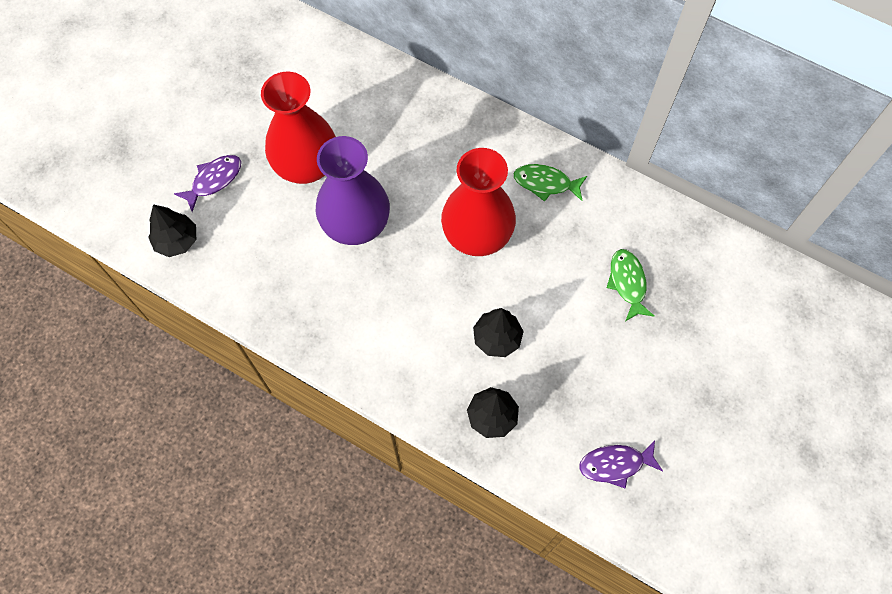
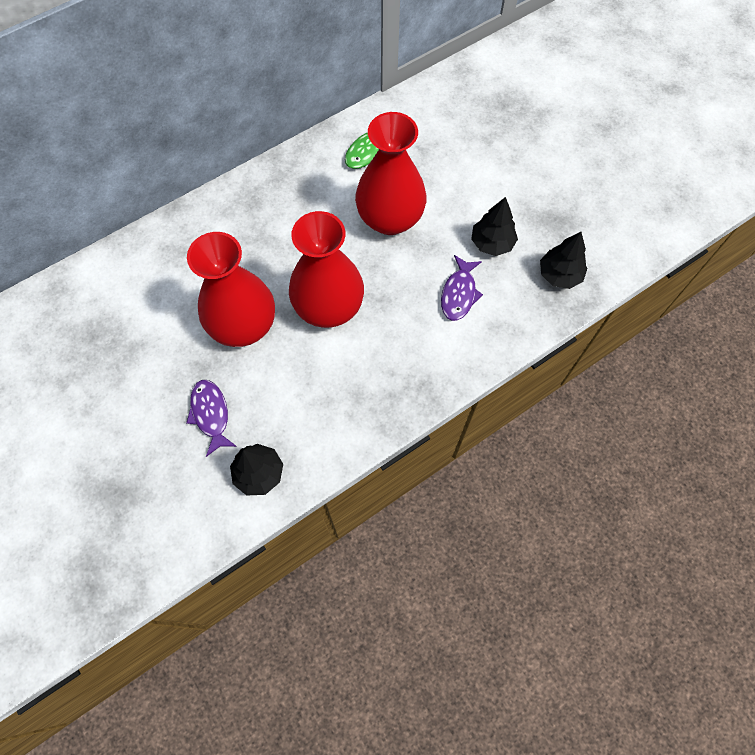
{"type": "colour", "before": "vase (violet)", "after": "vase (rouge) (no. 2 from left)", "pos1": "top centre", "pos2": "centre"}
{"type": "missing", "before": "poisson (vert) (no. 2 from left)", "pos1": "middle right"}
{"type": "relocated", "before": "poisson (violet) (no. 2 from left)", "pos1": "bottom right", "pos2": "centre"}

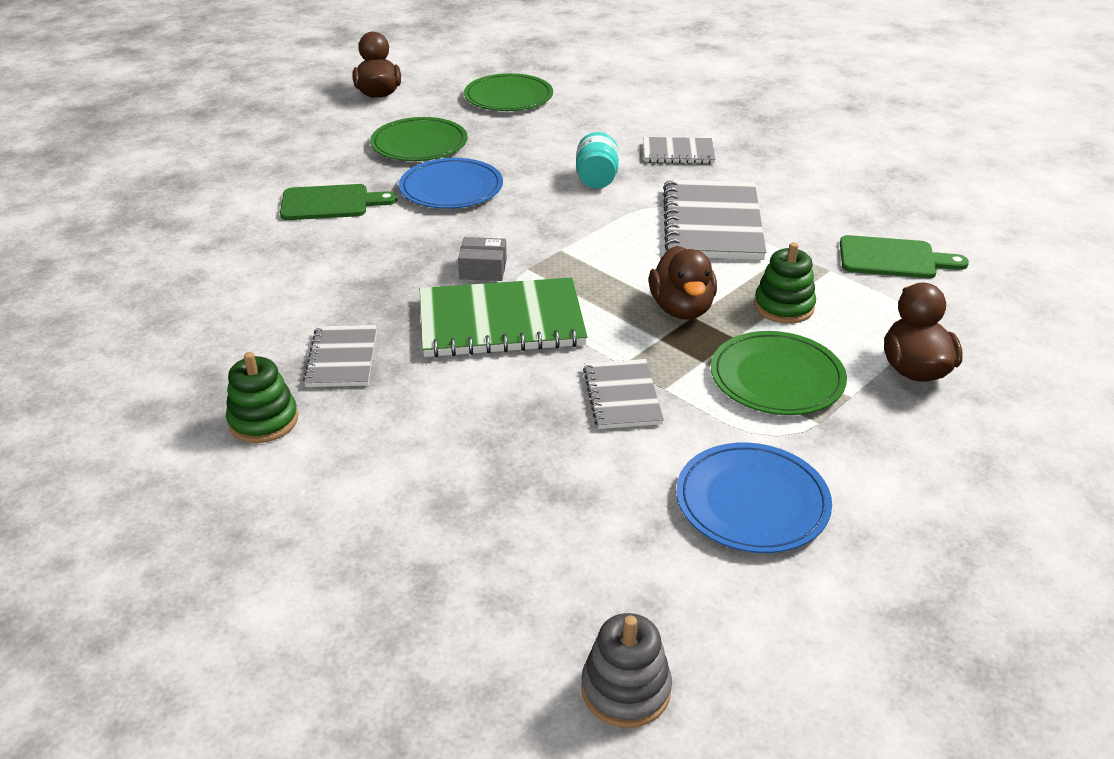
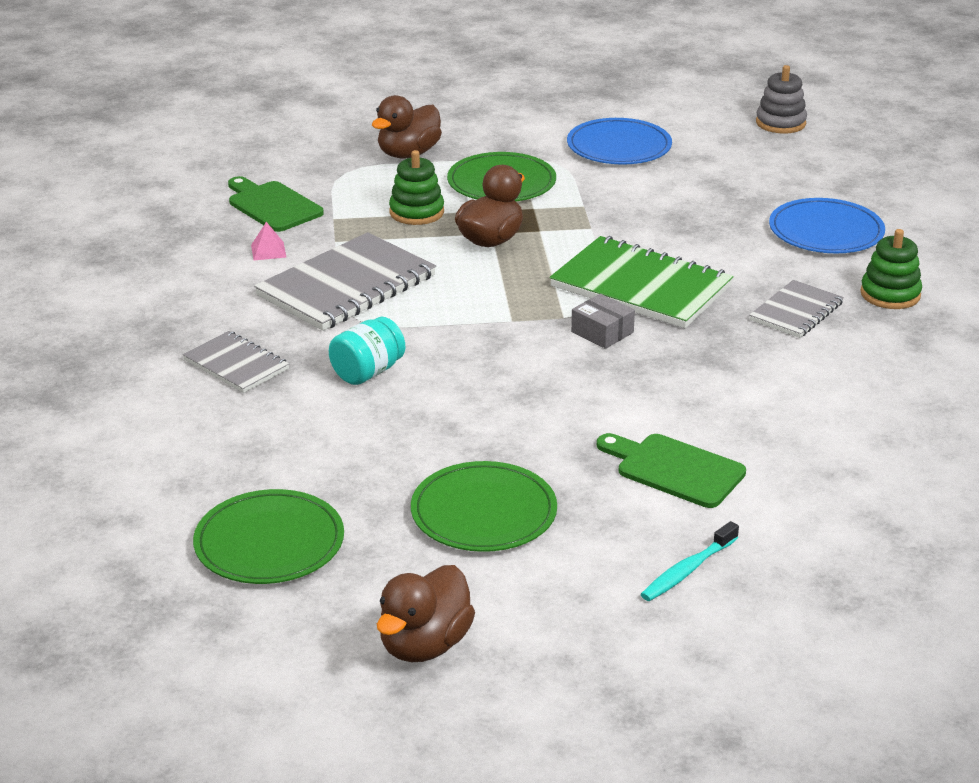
{"type": "relocated", "before": "assiette (bleu) (no. 1 from left in the first image)", "after": "assiette (bleu) (no. 2 from left)", "pos1": "top centre", "pos2": "top right"}
{"type": "missing", "before": "carnet (gris) (no. 2 from left)", "pos1": "centre"}
{"type": "appeared", "after": "pyramide (rose)", "pos2": "top left"}
{"type": "appeared", "after": "brosse à dents (turquoise)", "pos2": "bottom right"}

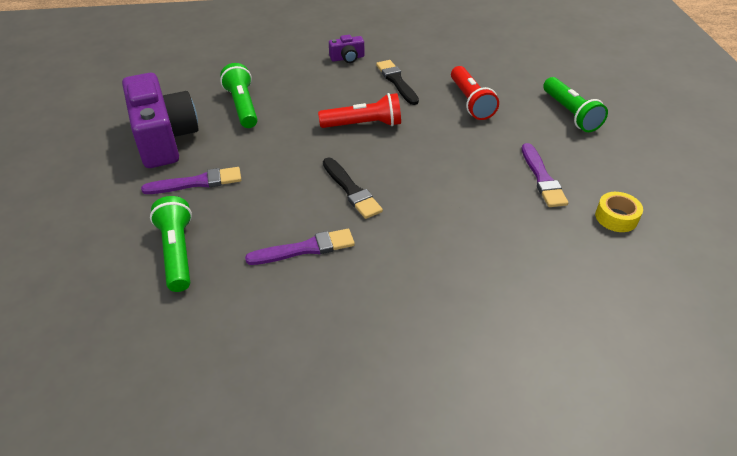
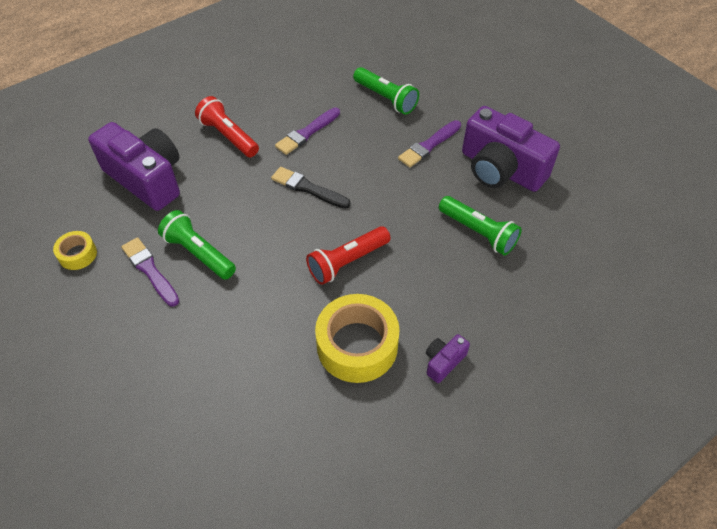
{"type": "exchanged", "before": "pinceau (noir) (no. 2 from left)", "after": "ruban adhésif (jaune) (no. 2 from left)", "pos1": "top centre", "pos2": "centre"}
{"type": "relocated", "before": "lampe de poche (rouge) (no. 2 from left in the first image)", "after": "lampe de poche (rouge) (no. 1 from left)", "pos1": "top centre", "pos2": "top left"}
{"type": "relocated", "before": "lampe de poche (vert) (no. 3 from left in the first image)", "after": "lampe de poche (vert) (no. 1 from left)", "pos1": "top right", "pos2": "middle left"}
{"type": "appeared", "after": "appareil photo (violet) (no. 1 from left)", "pos2": "top left"}

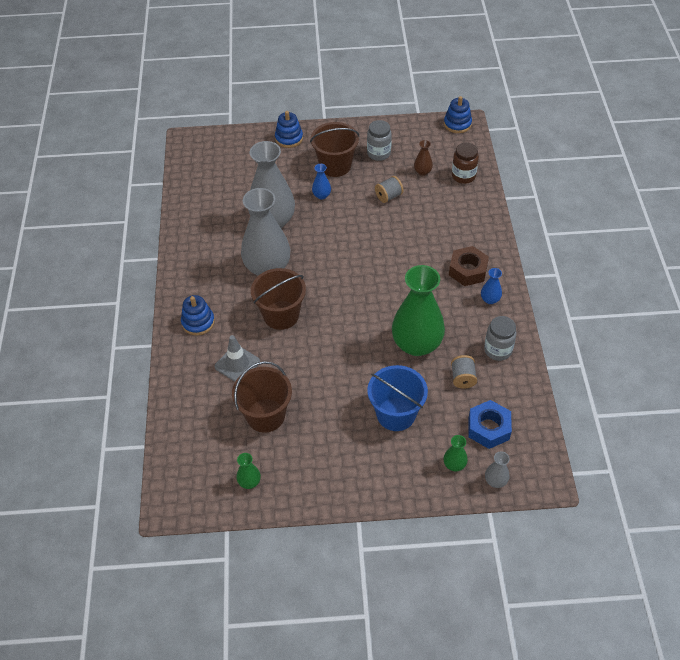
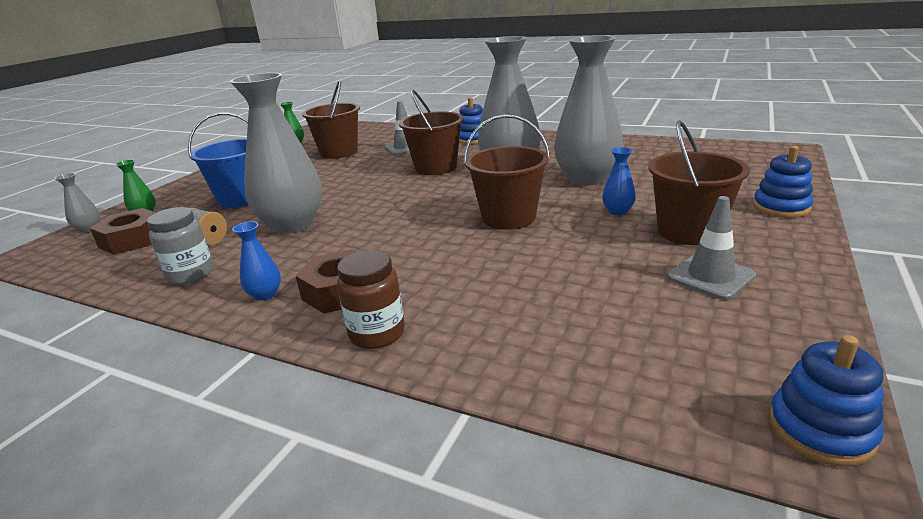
{"type": "exchanged", "before": "bocal (gris) (no. 1 from left)", "after": "cône de chantier (gris) (no. 2 from left)", "pos1": "top centre", "pos2": "middle right"}
{"type": "missing", "before": "vase (marron)", "pos1": "top centre"}
{"type": "relocated", "before": "bocal (marron)", "pos1": "top right", "pos2": "centre"}
{"type": "missing", "before": "bobine (gris) (no. 1 from left)", "pos1": "top centre"}
{"type": "colour", "before": "vase (vert) (no. 2 from left)", "after": "vase (gris) (no. 2 from left)", "pos1": "centre", "pos2": "top left"}
{"type": "colour", "before": "écrou (bleu)", "after": "écrou (marron) (no. 1 from left)", "pos1": "middle right", "pos2": "middle left"}
{"type": "appeared", "after": "seau (marron) (no. 3 from left)", "pos2": "top centre"}

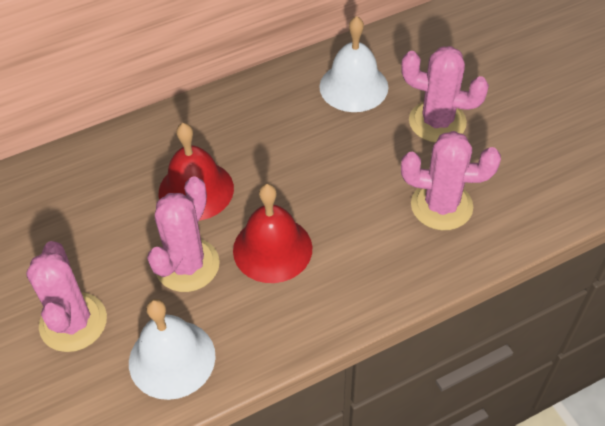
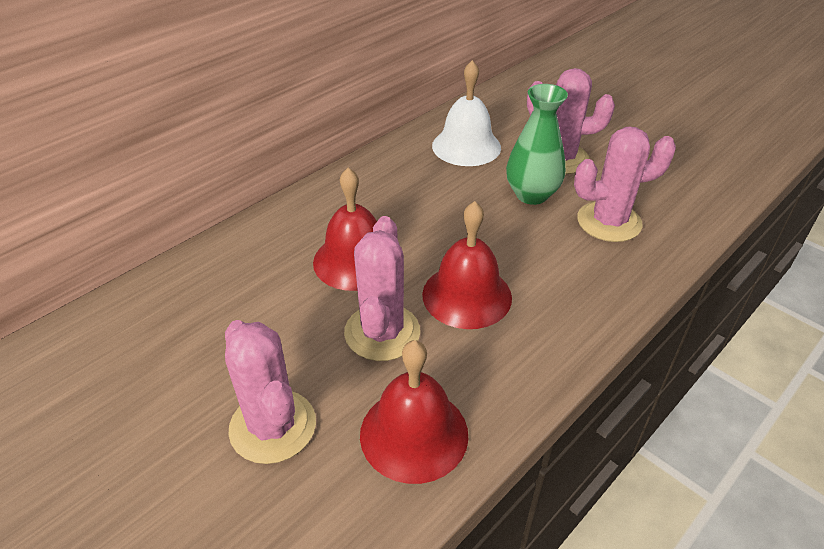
{"type": "colour", "before": "cloche (blanc) (no. 1 from left)", "after": "cloche (rouge) (no. 2 from left)", "pos1": "bottom left", "pos2": "bottom centre"}
{"type": "appeared", "after": "vase (vert)", "pos2": "top centre"}

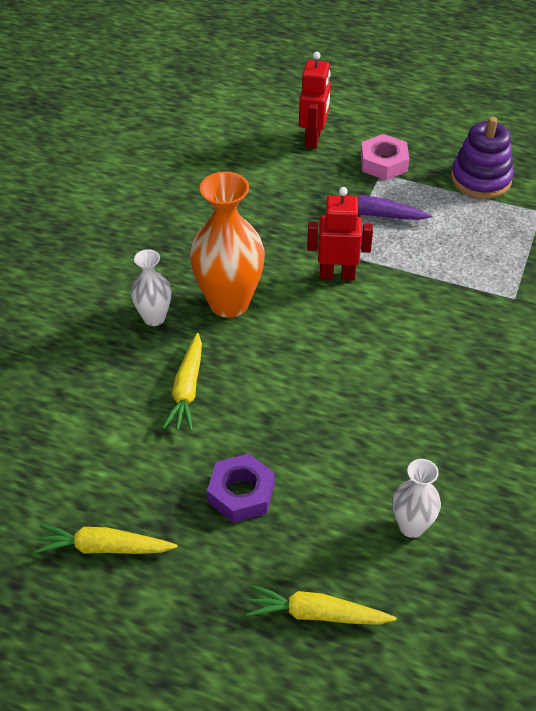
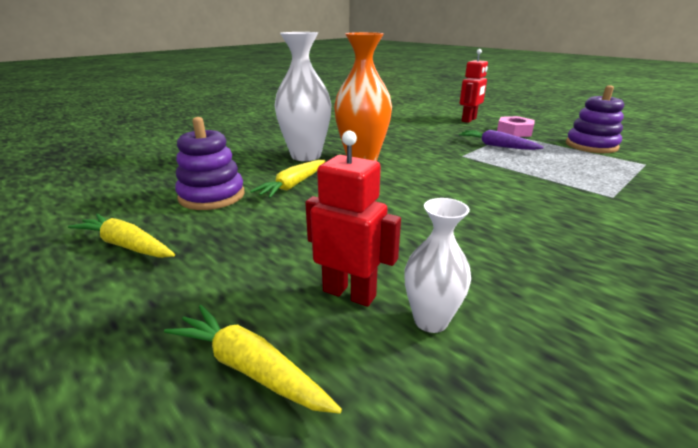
{"type": "relocated", "before": "robot (rouge) (no. 2 from left in the first image)", "after": "robot (rouge) (no. 1 from left)", "pos1": "top centre", "pos2": "centre"}
{"type": "size", "before": "vase (blanc) (no. 1 from left)", "pos1": "middle left", "pos2": "top centre", "scale": 1.83}
{"type": "missing", "before": "écrou (violet)", "pos1": "bottom centre"}
{"type": "appeared", "after": "jouet à empiler (violet) (no. 1 from left)", "pos2": "middle left"}

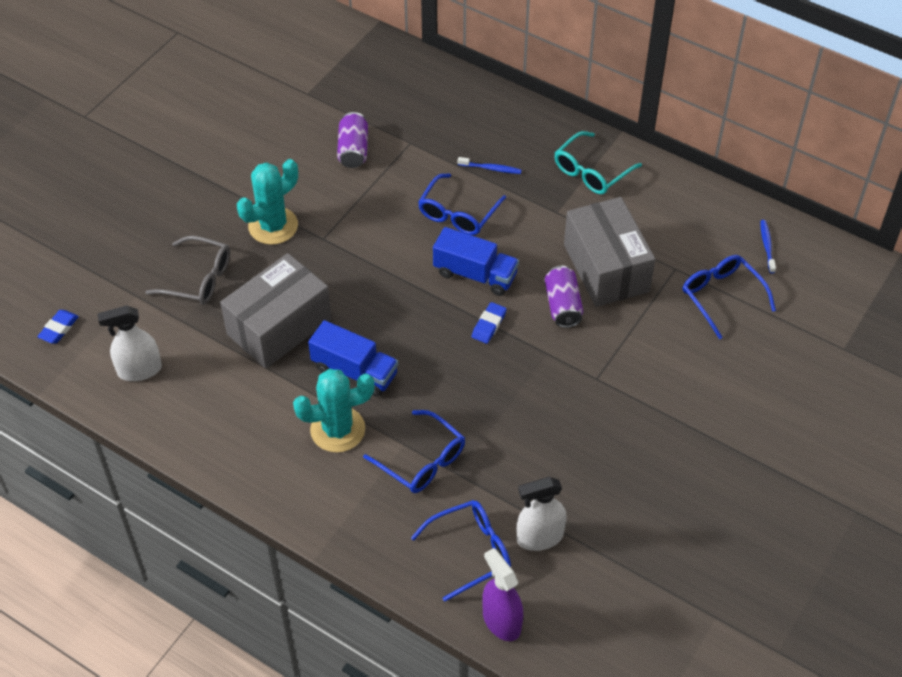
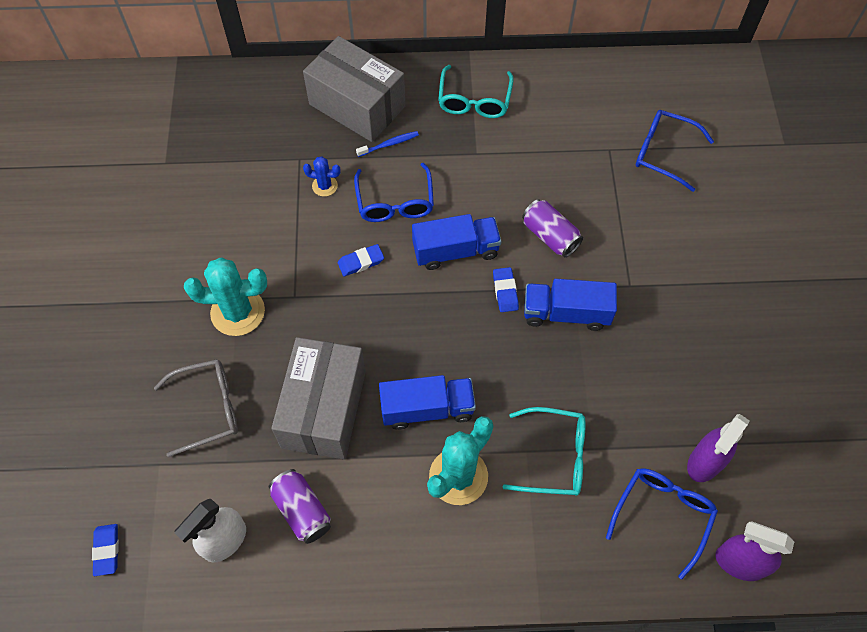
{"type": "relocated", "before": "canette (violet) (no. 1 from left)", "pos1": "top centre", "pos2": "bottom centre"}
{"type": "spun", "before": "cactus (turquoise) (no. 1 from left)", "pos1": "top left", "pos2": "middle left", "turn": 75}
{"type": "relocated", "before": "boîte (gris) (no. 2 from left)", "pos1": "middle right", "pos2": "top centre"}
{"type": "missing", "before": "brosse à dents (bleu) (no. 2 from left)", "pos1": "middle right"}
{"type": "colour", "before": "lunettes (bleu) (no. 1 from left)", "after": "lunettes (turquoise) (no. 2 from left)", "pos1": "centre", "pos2": "bottom centre"}
{"type": "colour", "before": "vaporisateur (blanc) (no. 2 from left)", "after": "vaporisateur (violet) (no. 1 from left)", "pos1": "bottom centre", "pos2": "bottom right"}
{"type": "appeared", "after": "cactus (bleu)", "pos2": "top centre"}
{"type": "appeared", "after": "gomme (bleu) (no. 2 from left)", "pos2": "centre"}
{"type": "appeared", "after": "camion (bleu) (no. 3 from left)", "pos2": "centre"}

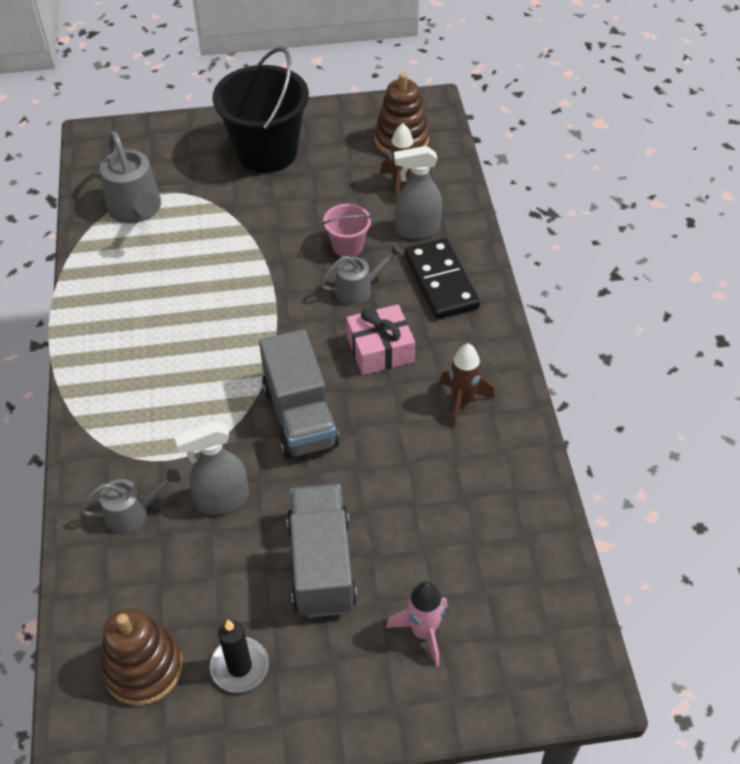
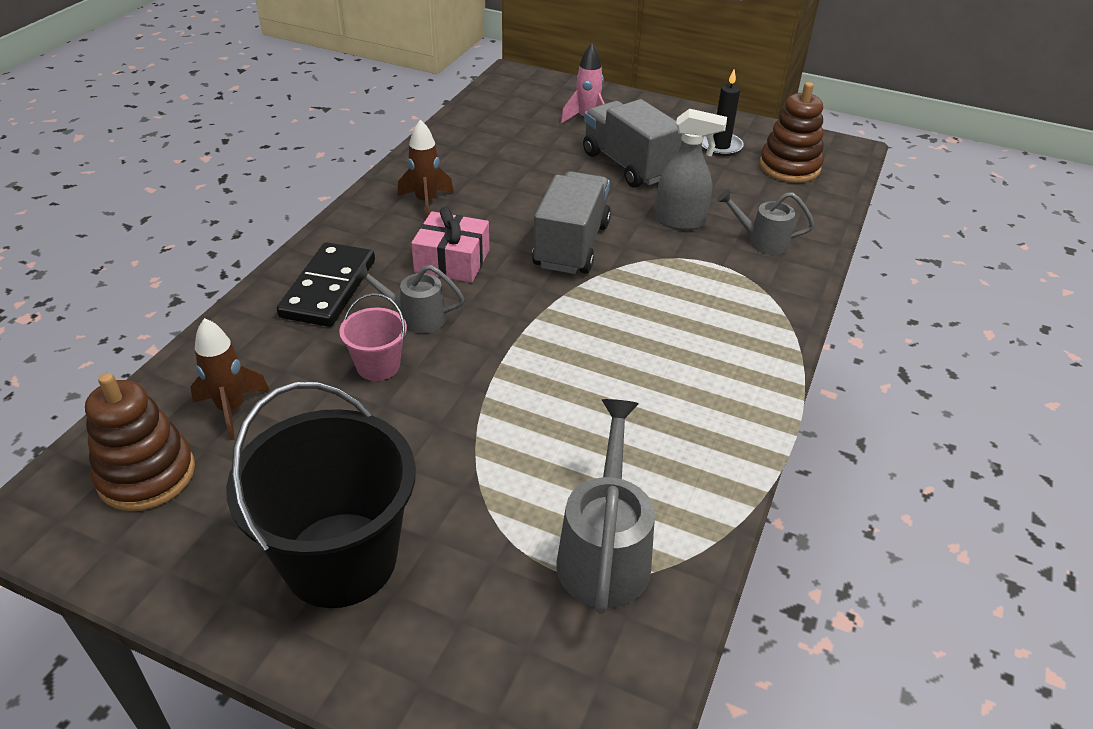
{"type": "missing", "before": "vaporisateur (gris) (no. 2 from left)", "pos1": "top centre"}
{"type": "spun", "before": "camion (gris) (no. 2 from left)", "pos1": "bottom centre", "pos2": "top centre", "turn": 120}

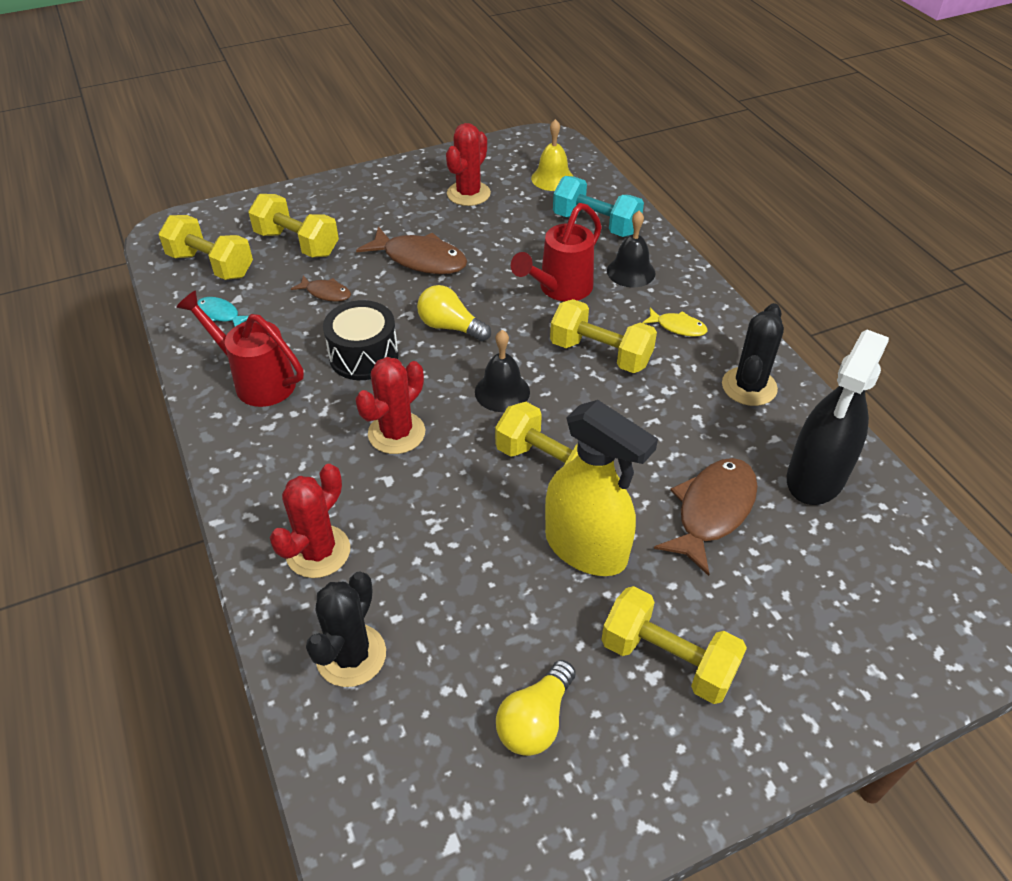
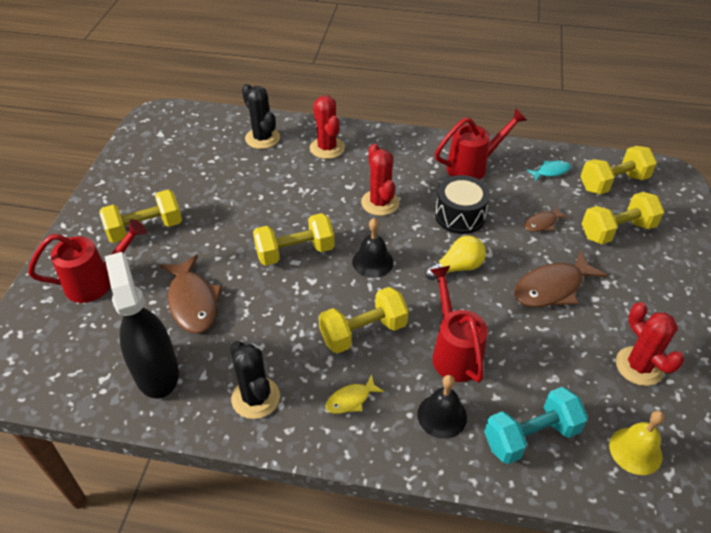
{"type": "missing", "before": "vaporisateur (jaune)", "pos1": "centre"}
{"type": "missing", "before": "ampoule (jaune) (no. 2 from left)", "pos1": "bottom centre"}
{"type": "appeared", "after": "arrosoir (rouge) (no. 1 from left)", "pos2": "middle left"}

